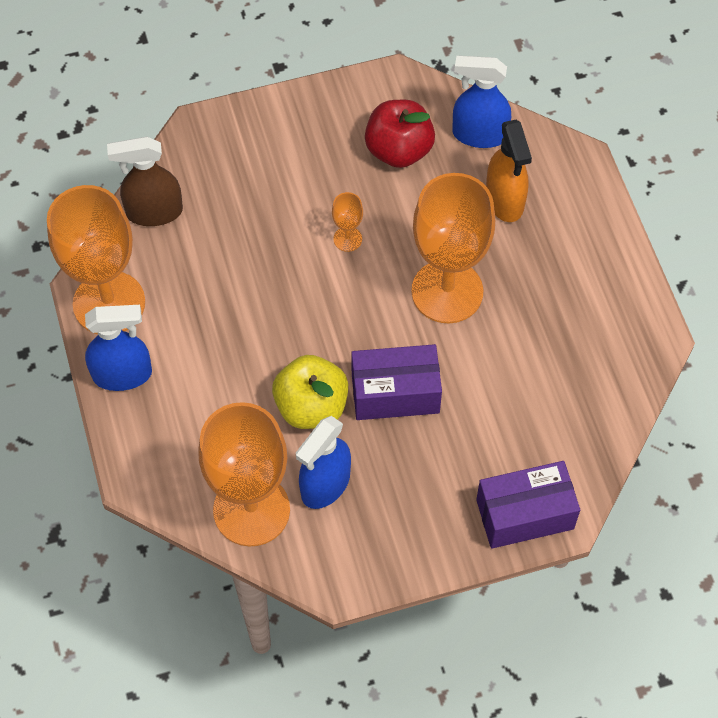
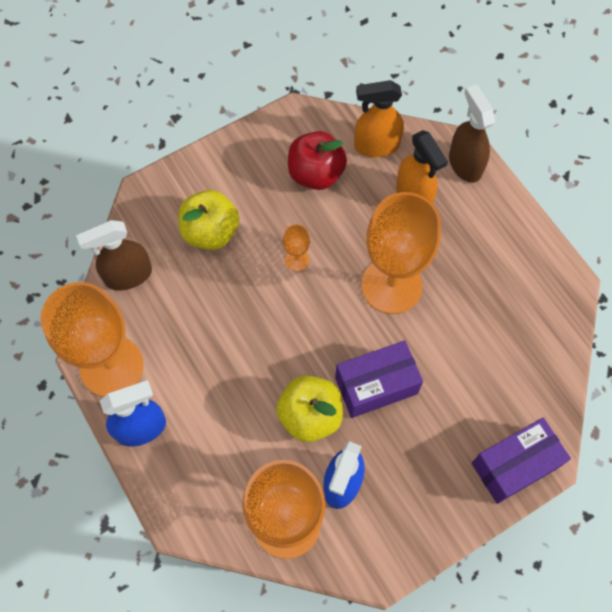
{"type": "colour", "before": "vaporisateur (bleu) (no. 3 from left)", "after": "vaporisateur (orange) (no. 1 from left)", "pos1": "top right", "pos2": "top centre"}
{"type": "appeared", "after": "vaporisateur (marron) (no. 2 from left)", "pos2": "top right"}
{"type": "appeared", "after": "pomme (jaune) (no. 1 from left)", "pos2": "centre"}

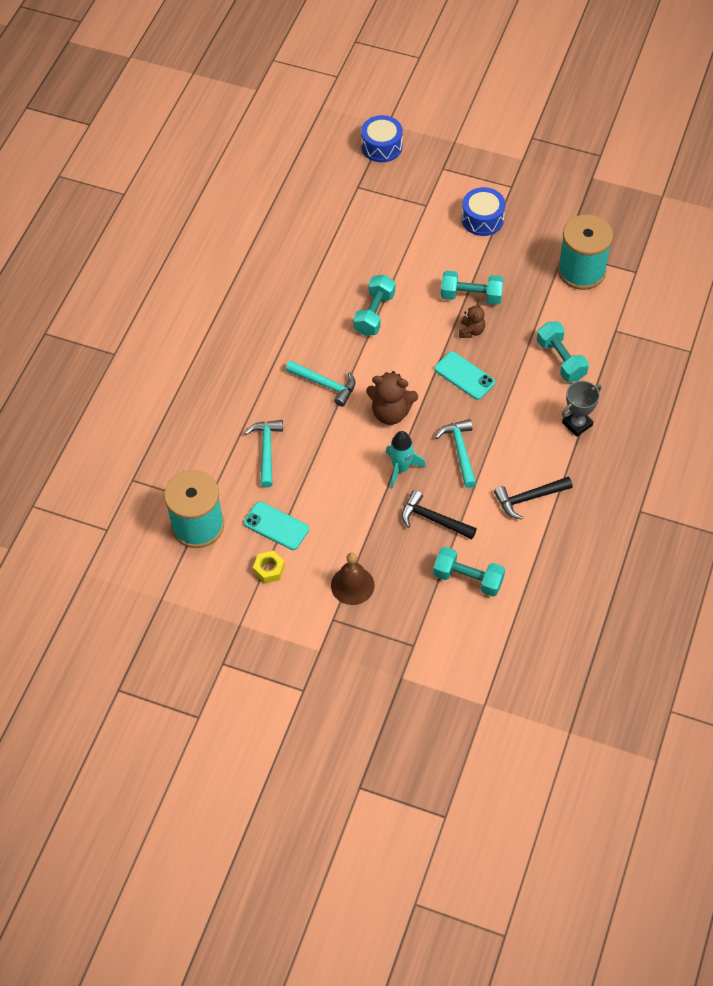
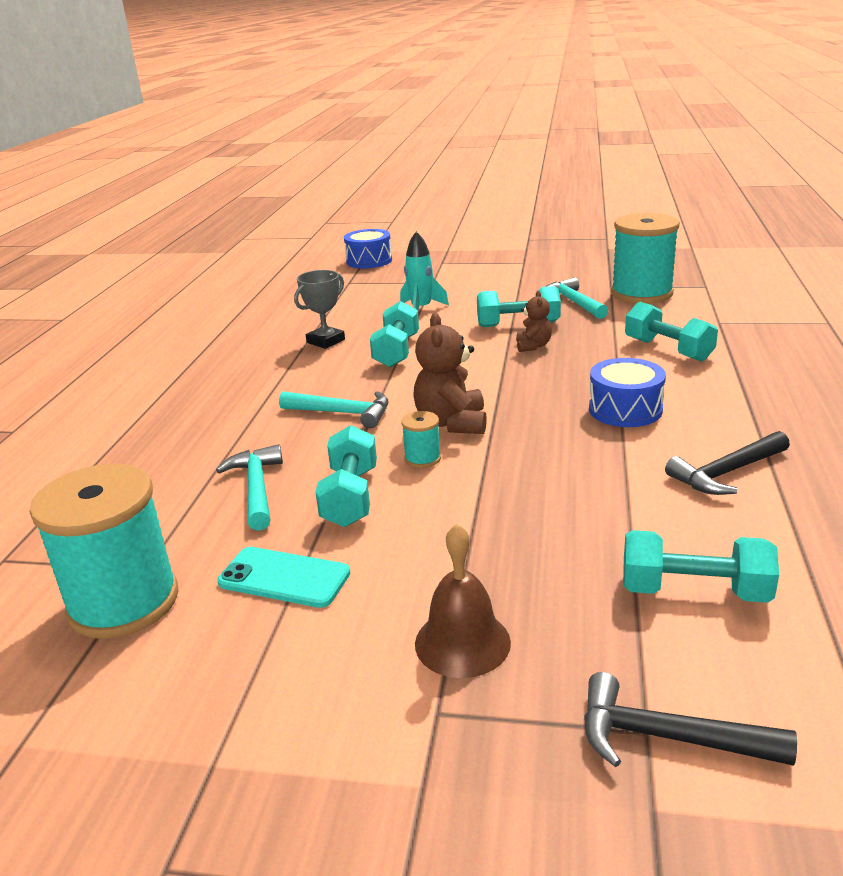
{"type": "relocated", "before": "tambour (bleu) (no. 2 from left)", "pos1": "top right", "pos2": "middle right"}
{"type": "missing", "before": "téléphone (turquoise) (no. 2 from left)", "pos1": "centre"}
{"type": "spun", "before": "ours en peluche (marron) (no. 1 from left)", "pos1": "centre", "pos2": "centre", "turn": 90}
{"type": "relocated", "before": "trophée (gris)", "pos1": "middle right", "pos2": "centre"}
{"type": "relocated", "before": "marteau (turquoise) (no. 3 from left)", "pos1": "centre", "pos2": "middle right"}
{"type": "relocated", "before": "fusée (turquoise)", "pos1": "centre", "pos2": "top centre"}
{"type": "relocated", "before": "marteau (noir) (no. 1 from left)", "pos1": "centre", "pos2": "bottom right"}
{"type": "missing", "before": "écrou (jaune)", "pos1": "centre"}
{"type": "appeared", "after": "bobine (turquoise) (no. 2 from left)", "pos2": "centre"}
{"type": "appeared", "after": "haltère (turquoise) (no. 1 from left)", "pos2": "centre"}

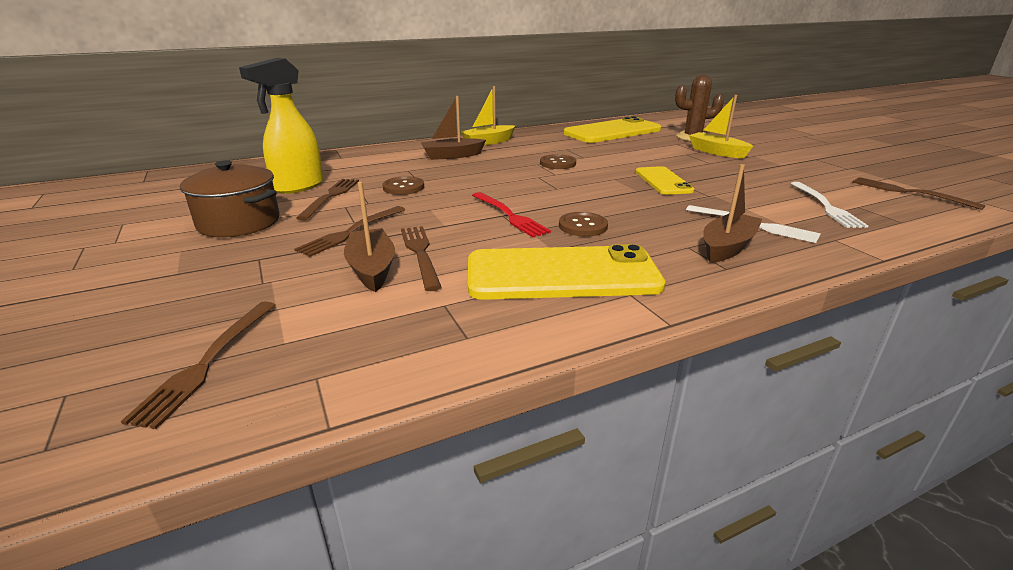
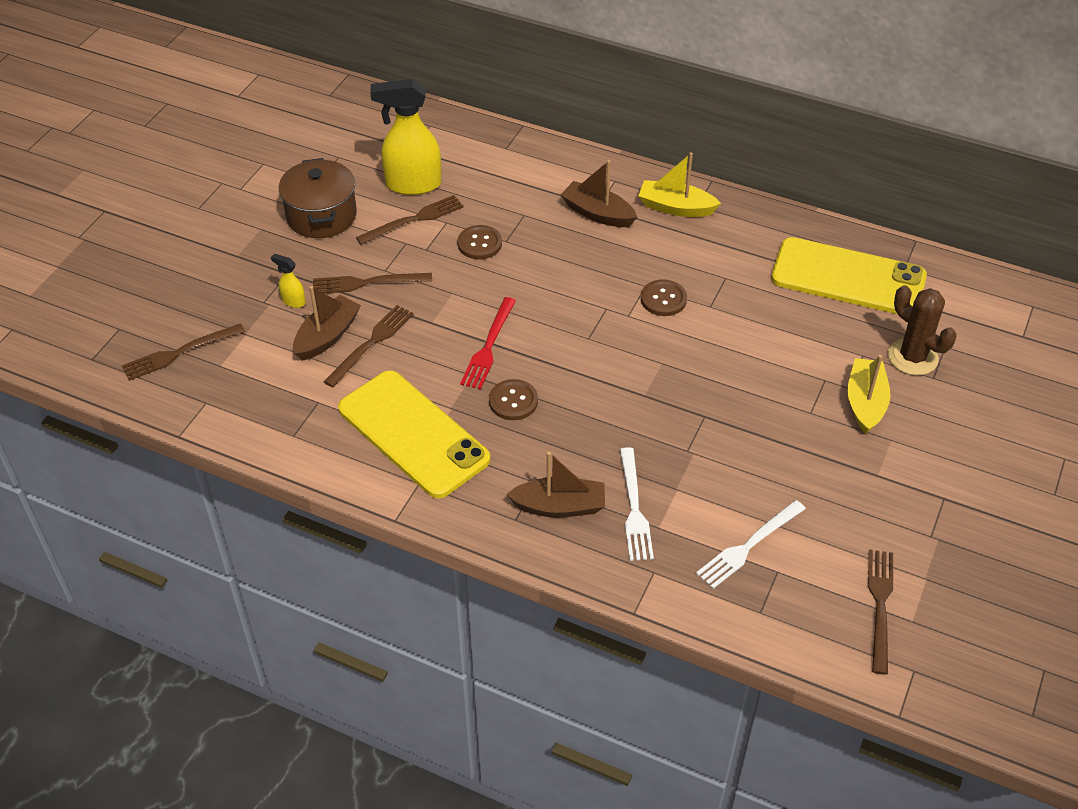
{"type": "missing", "before": "téléphone (jaune) (no. 3 from left)", "pos1": "top centre"}
{"type": "appeared", "after": "vaporisateur (jaune) (no. 1 from left)", "pos2": "middle left"}

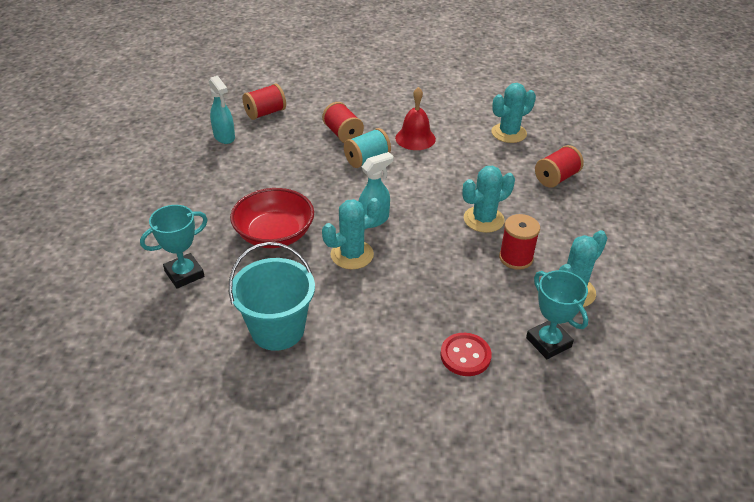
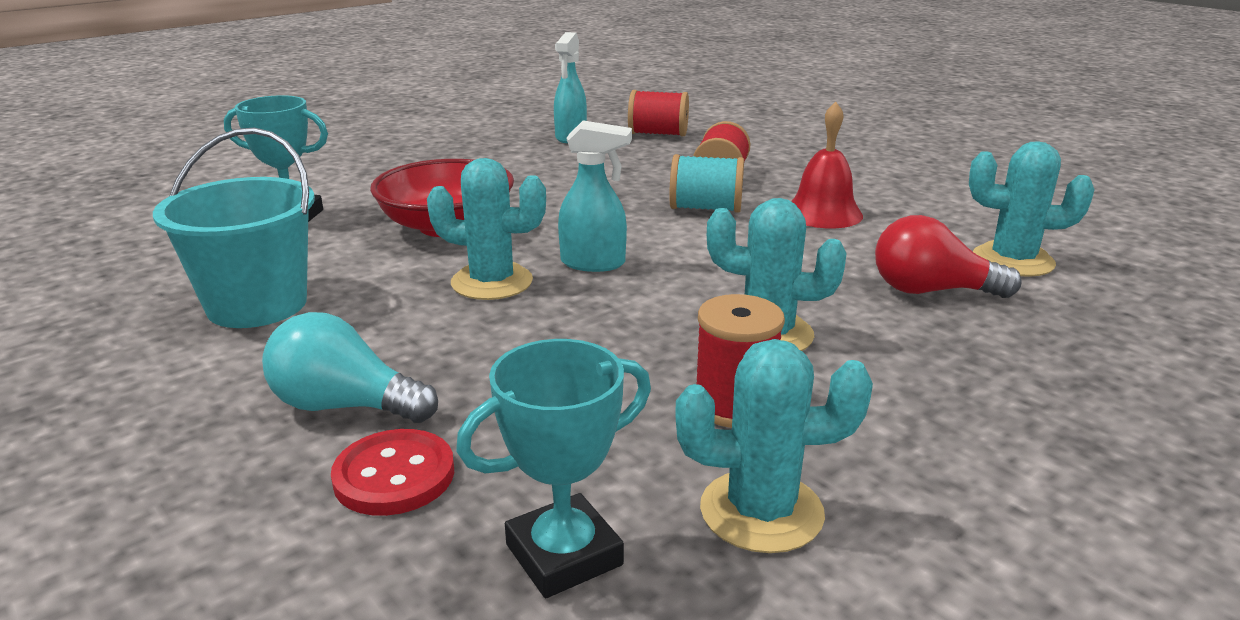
{"type": "missing", "before": "bobine (rouge) (no. 4 from left)", "pos1": "top right"}
{"type": "spun", "before": "trophée (turquoise) (no. 2 from left)", "pos1": "middle right", "pos2": "bottom centre", "turn": 45}
{"type": "appeared", "after": "ampoule (rouge)", "pos2": "middle right"}
{"type": "appeared", "after": "ampoule (turquoise)", "pos2": "middle left"}

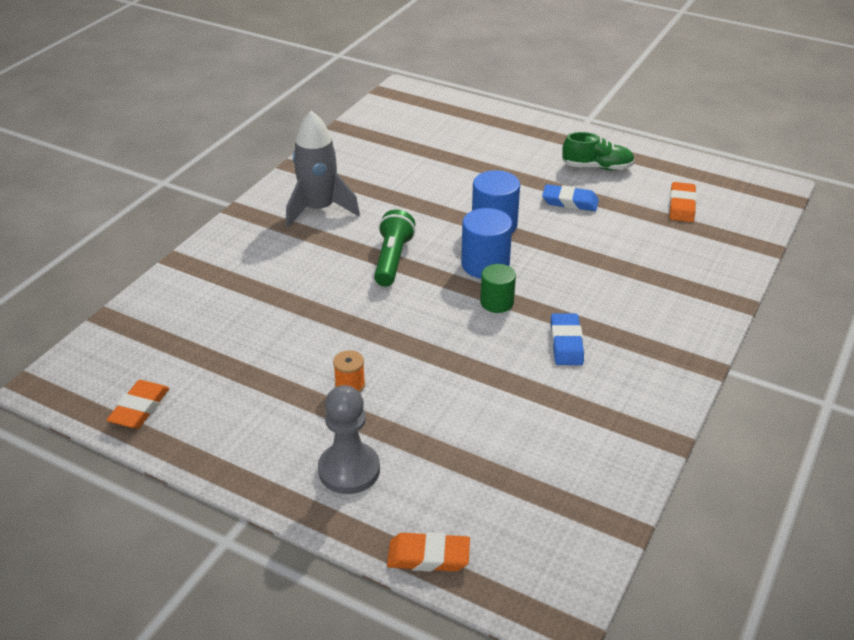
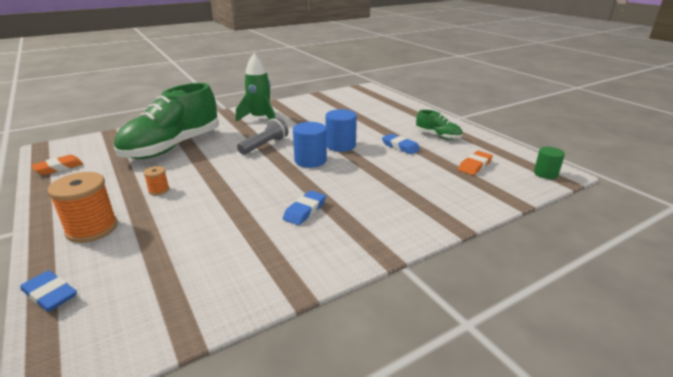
{"type": "colour", "before": "fusée (gris)", "after": "fusée (vert)", "pos1": "top centre", "pos2": "top centre"}
{"type": "colour", "before": "lampe de poche (vert)", "after": "lampe de poche (gris)", "pos1": "centre", "pos2": "centre"}
{"type": "relocated", "before": "cylindre (vert)", "pos1": "centre", "pos2": "middle right"}
{"type": "exchanged", "before": "pion (gris)", "after": "bobine (orange) (no. 1 from left)", "pos1": "bottom centre", "pos2": "middle left"}
{"type": "colour", "before": "gomme (orange) (no. 2 from left)", "after": "gomme (bleu) (no. 1 from left)", "pos1": "bottom centre", "pos2": "bottom left"}
{"type": "appeared", "after": "chaussure (vert) (no. 1 from left)", "pos2": "top left"}

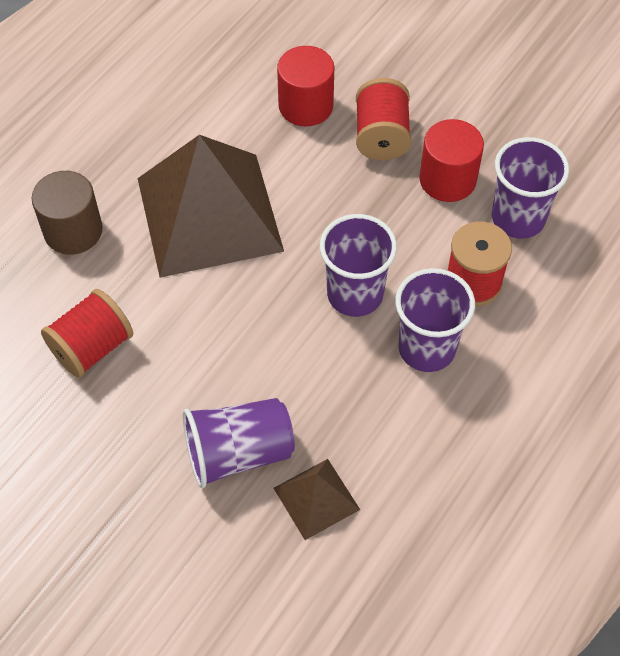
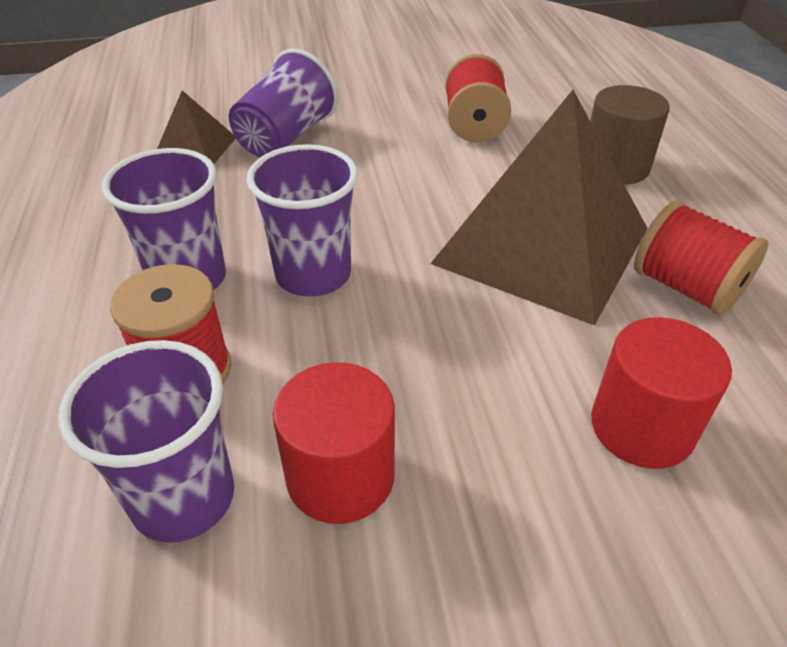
{"type": "relocated", "before": "bobine (rouge) (no. 2 from left in the first image)", "after": "bobine (rouge) (no. 3 from left)", "pos1": "top centre", "pos2": "middle right"}

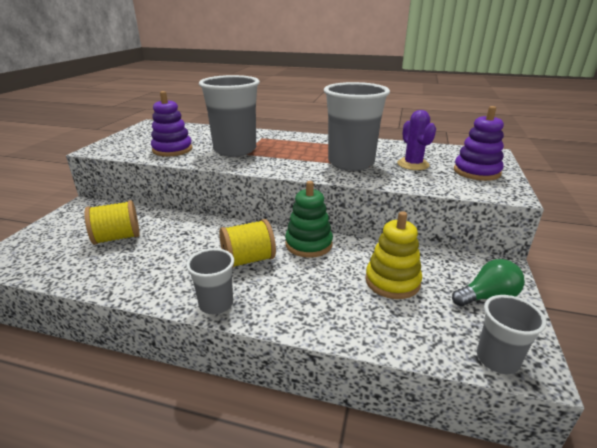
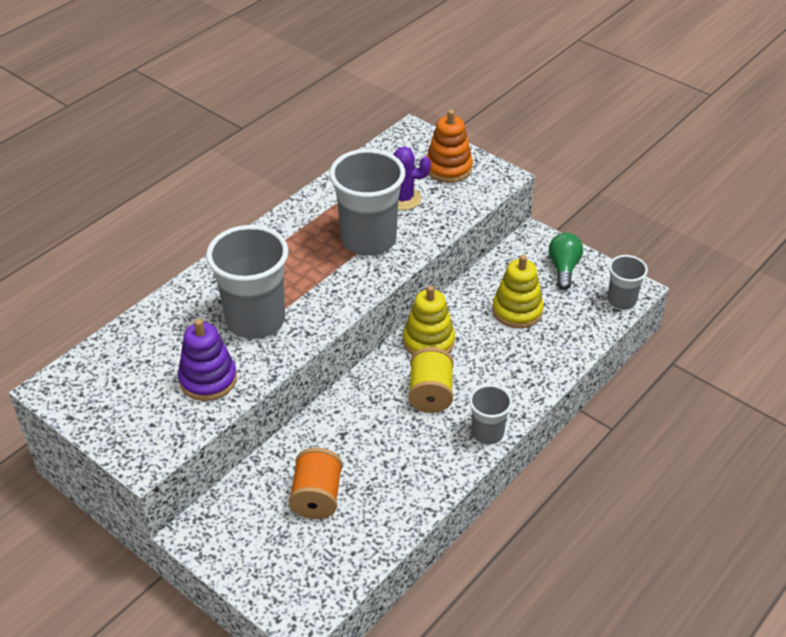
{"type": "colour", "before": "jouet à empiler (violet) (no. 2 from left)", "after": "jouet à empiler (orange)", "pos1": "top right", "pos2": "top centre"}
{"type": "colour", "before": "jouet à empiler (vert)", "after": "jouet à empiler (jaune) (no. 1 from left)", "pos1": "centre", "pos2": "centre"}
{"type": "colour", "before": "bobine (jaune) (no. 1 from left)", "after": "bobine (orange)", "pos1": "middle left", "pos2": "bottom centre"}

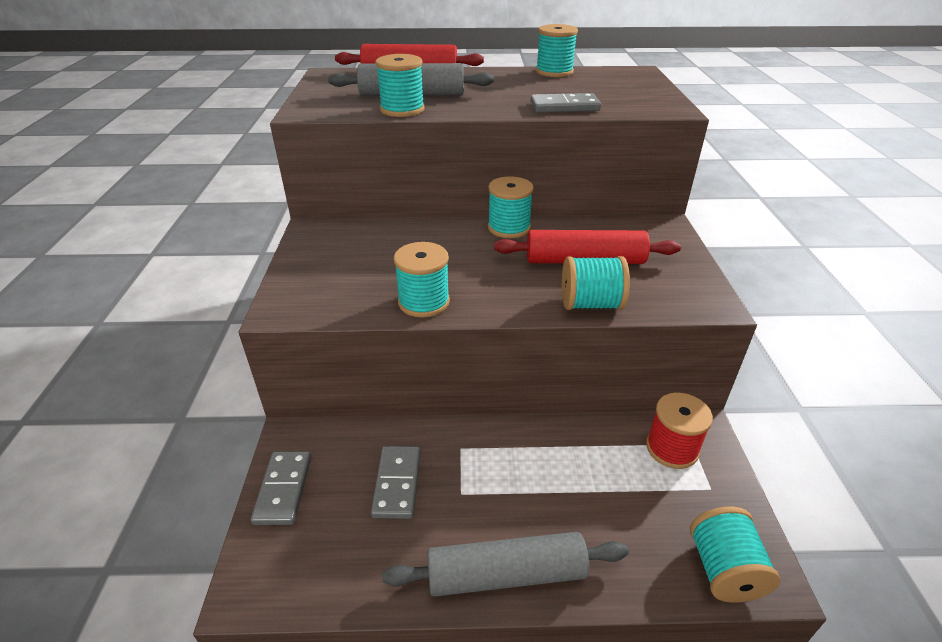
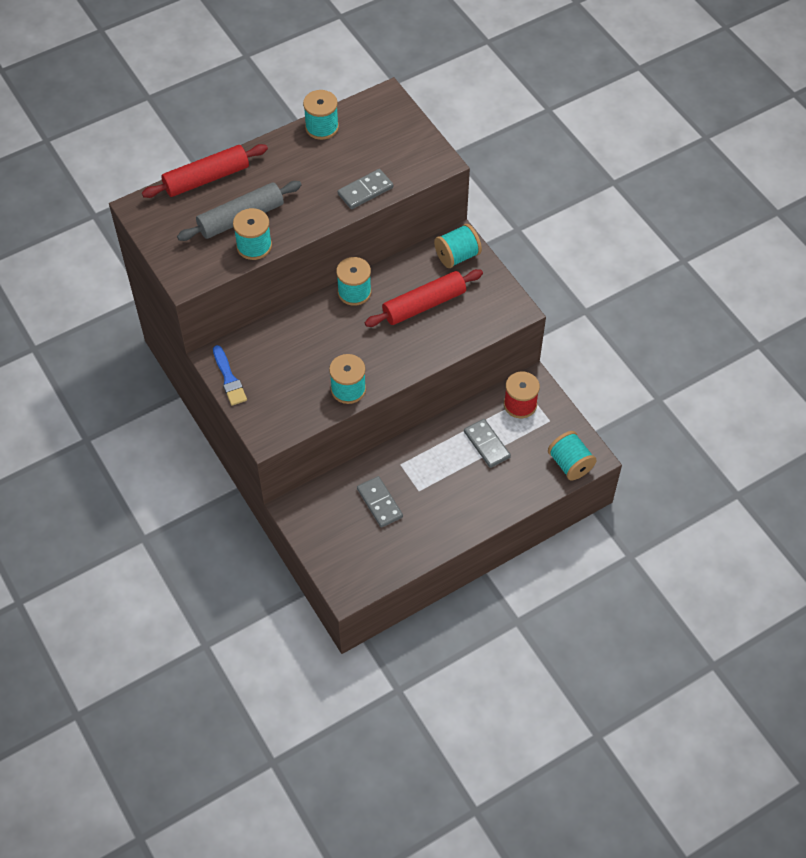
{"type": "relocated", "before": "bobine (turquoise) (no. 5 from left)", "pos1": "centre", "pos2": "top centre"}
{"type": "relocated", "before": "domino (gris) (no. 1 from left in the first image)", "after": "domino (gris) (no. 3 from left)", "pos1": "bottom left", "pos2": "centre"}
{"type": "missing", "before": "rouleau à pâtisserie (gris) (no. 2 from left)", "pos1": "bottom centre"}
{"type": "appeared", "after": "pinceau (bleu)", "pos2": "middle left"}

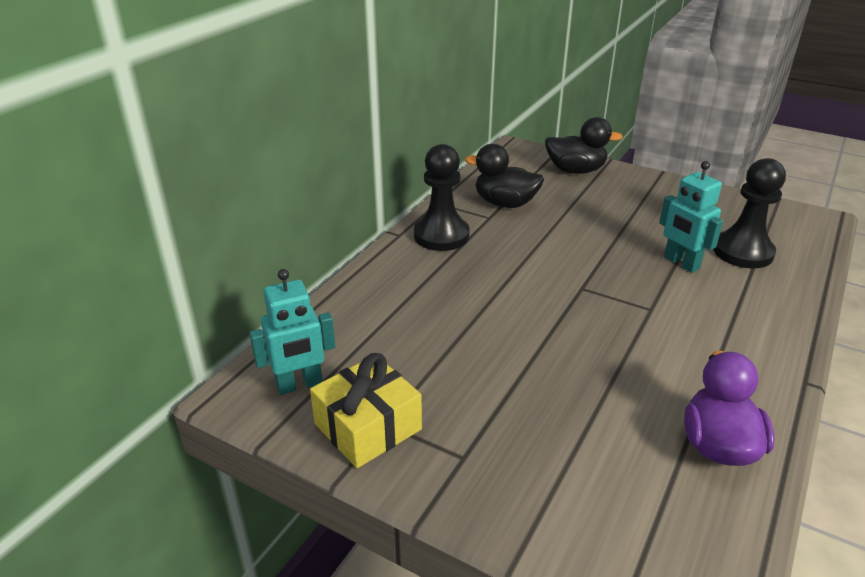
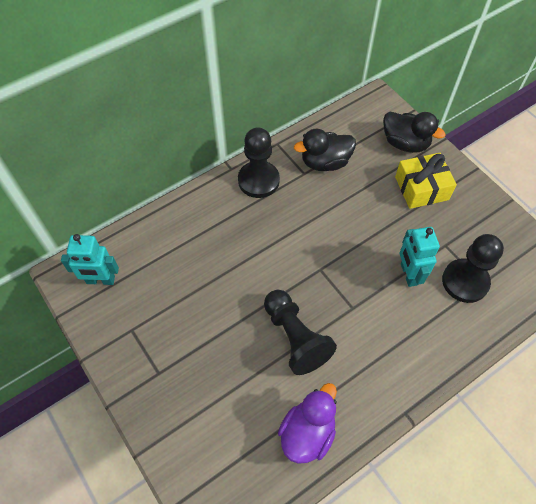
{"type": "spun", "before": "canard (noir) (no. 1 from left)", "pos1": "top centre", "pos2": "top centre", "turn": -60}
{"type": "relocated", "before": "cadeau (jaune)", "pos1": "bottom centre", "pos2": "middle right"}
{"type": "appeared", "after": "pion (noir) (no. 2 from left)", "pos2": "centre"}

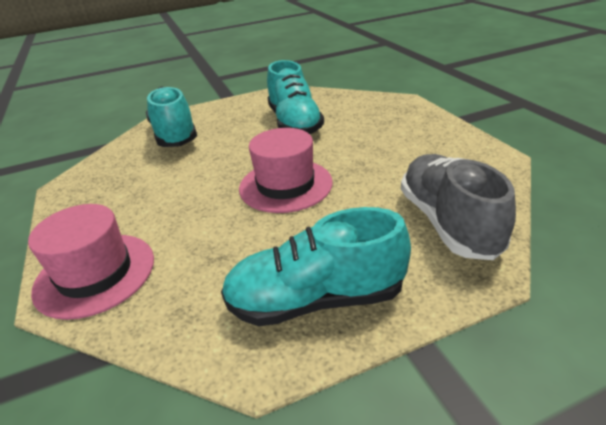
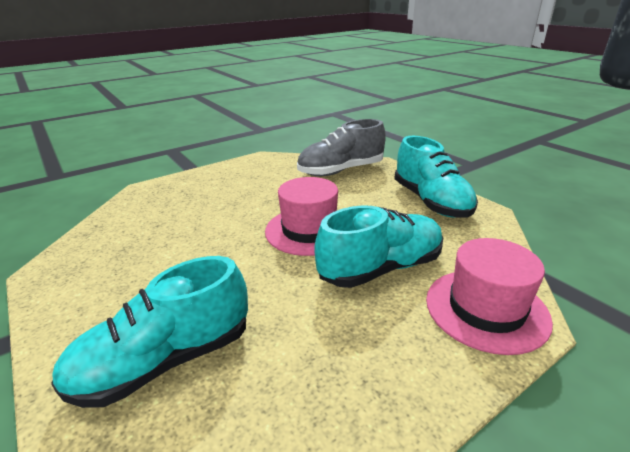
{"type": "relocated", "before": "chaussure (turquoise) (no. 2 from left)", "pos1": "top centre", "pos2": "centre"}

